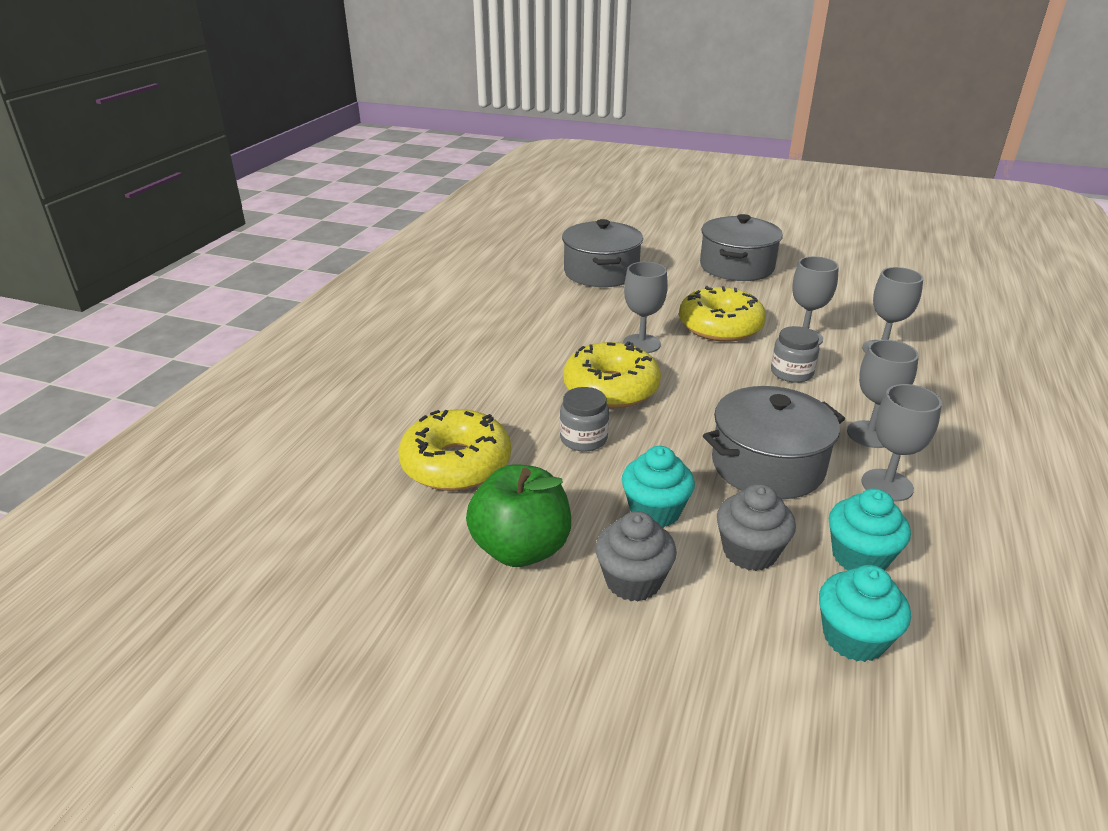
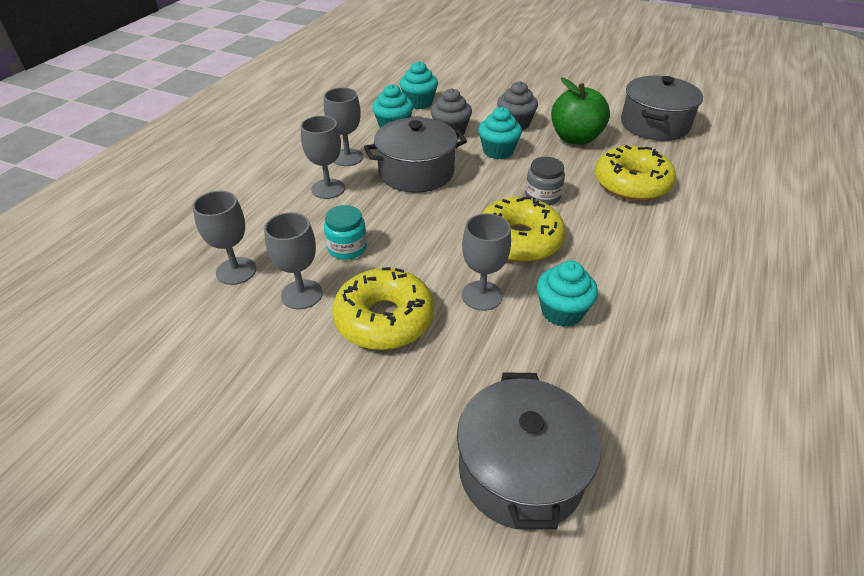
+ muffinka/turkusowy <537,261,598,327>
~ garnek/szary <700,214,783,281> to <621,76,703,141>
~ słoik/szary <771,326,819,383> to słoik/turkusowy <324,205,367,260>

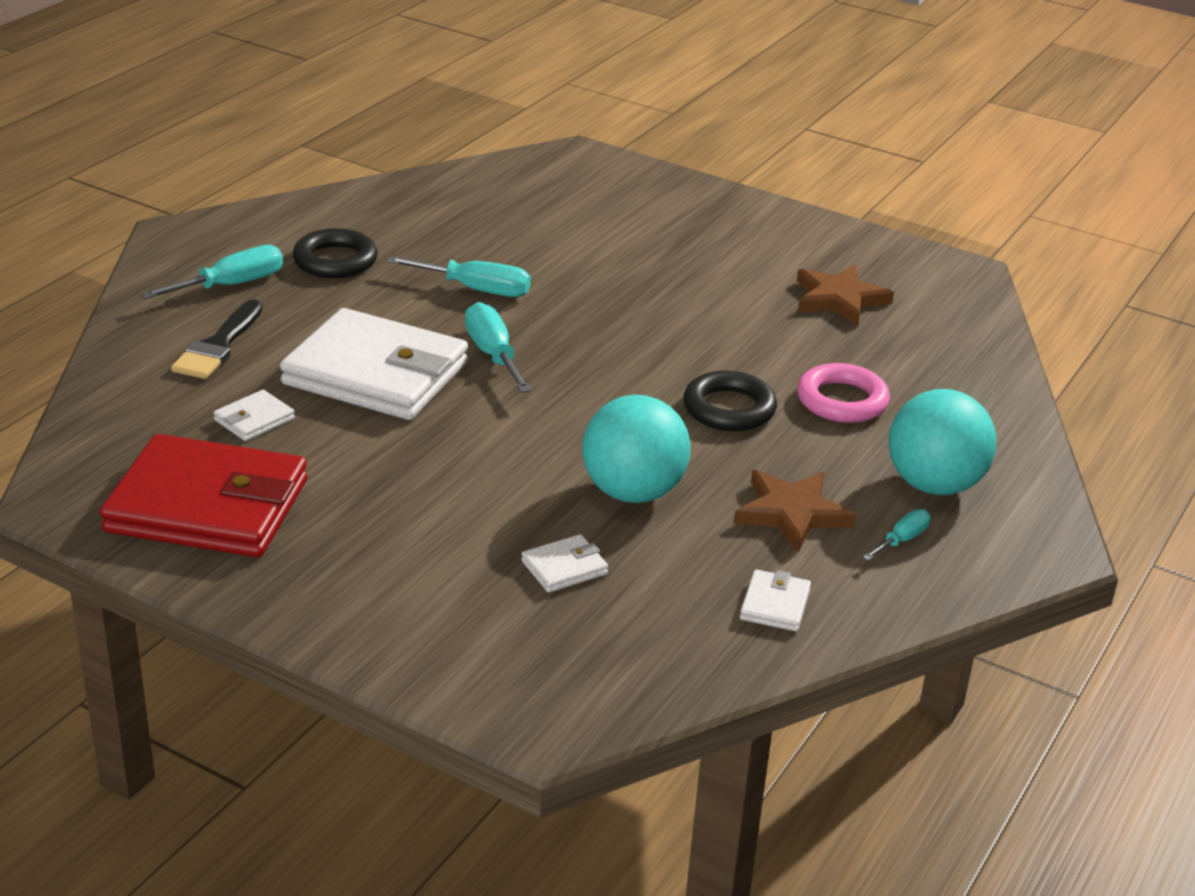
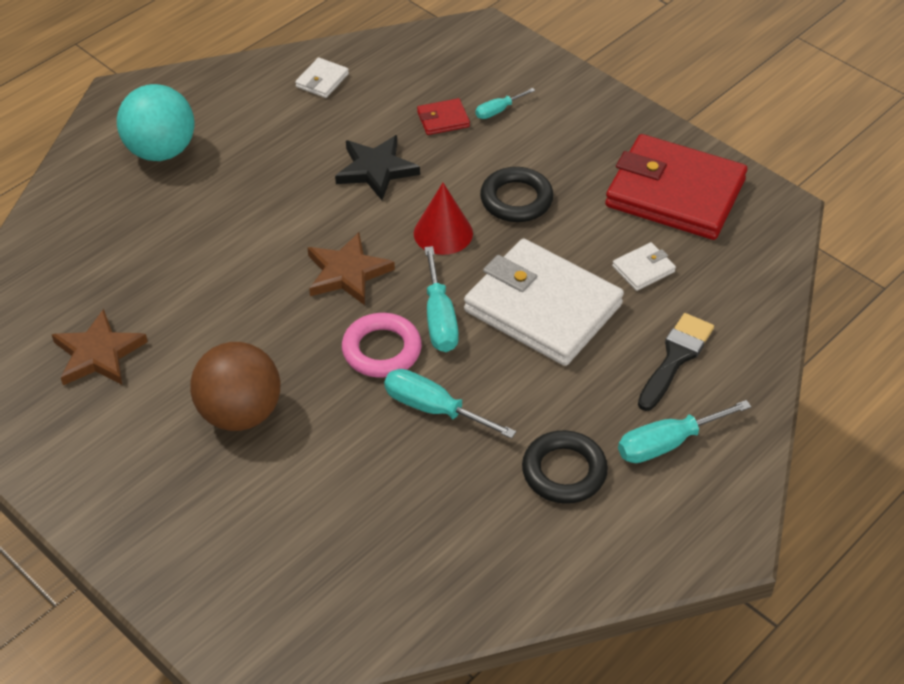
+ piłka/brązowy <190,342,280,431>
+ stożek/czerwony <414,183,473,255>
~ pierścień/czarny <683,371,777,431> to <480,167,553,222>
~ gwiazda/brązowy <734,470,856,552> to <307,232,395,305>
~ pierścień/różowy <797,363,890,423> to <342,313,422,378>
~ śrubokręt/turkusowy <862,509,931,561> to <476,88,535,119>
~ piłka/turkusowy <582,395,691,503> to gwiazda/czarny <335,135,420,200>
~ portfel/biały <521,534,608,593> to portfel/czerwony <417,98,470,135>

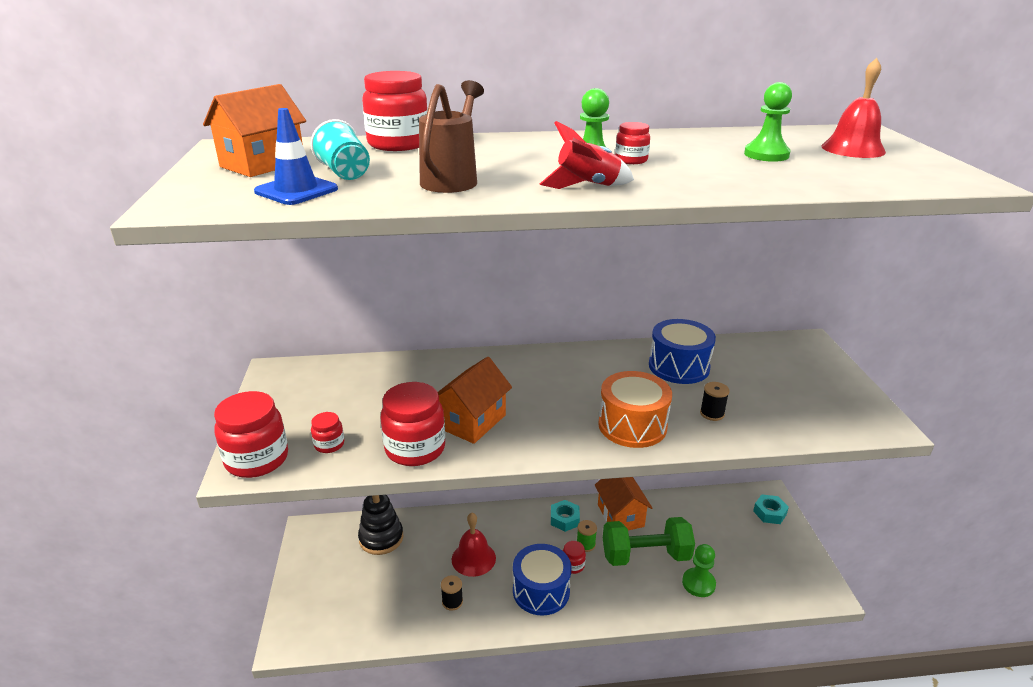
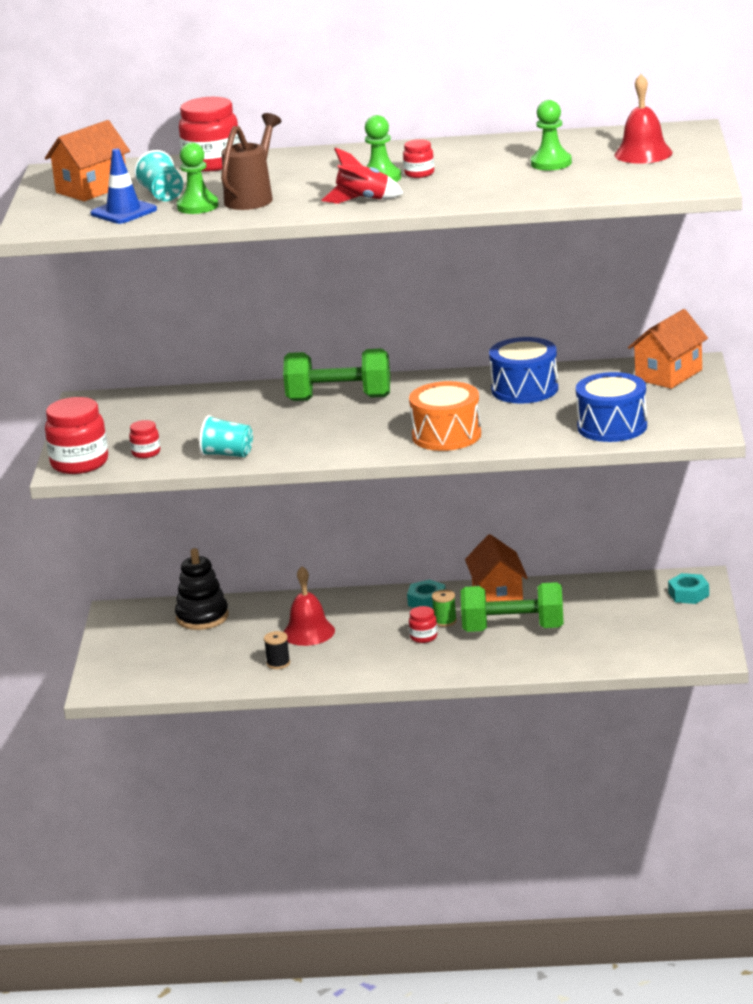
- szpulka/czarny <700,382,729,421>
+ hantel/zielony <283,348,390,401>
~ domek/pomarańczowy <438,357,512,444> to <628,309,708,389>
~ bęben/niebieski <513,544,571,616> to <576,372,647,442>
~ pionek/zielony <682,544,716,597> to <177,142,218,214>
~ słoik/czerwony <380,382,445,466> to szklanka/turkusowy <199,415,253,457>

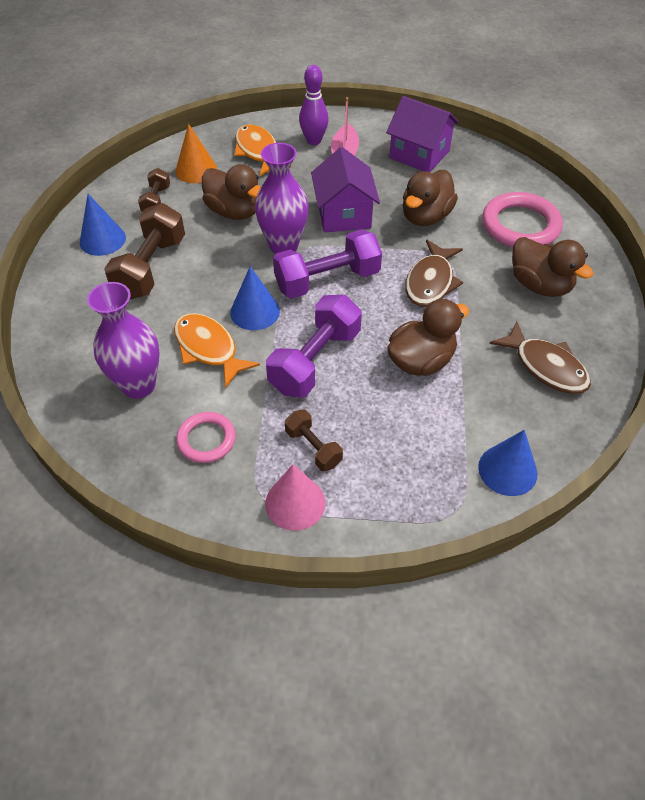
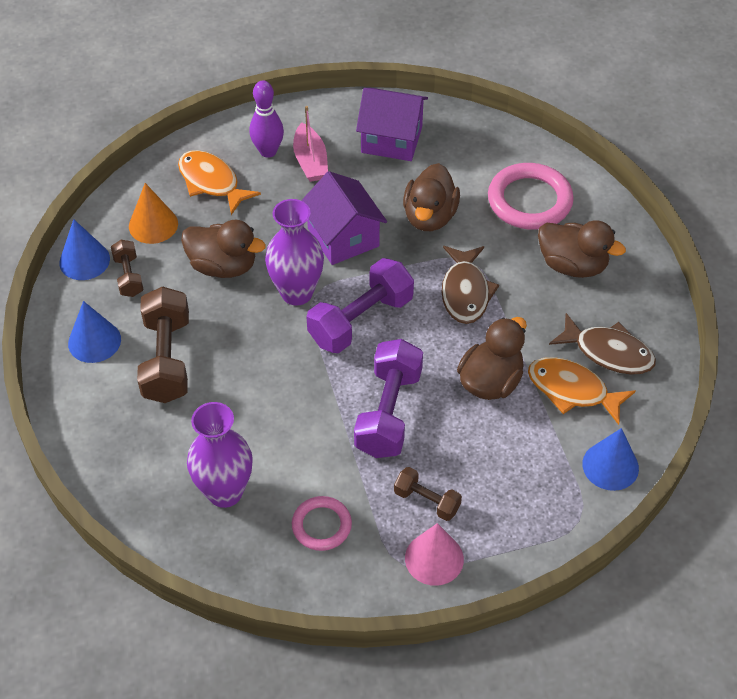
~ ryba/pomarańczowy <174,313,260,388> to <528,357,636,425>
~ stożek/niebieski <230,266,280,330> to <59,219,110,280>

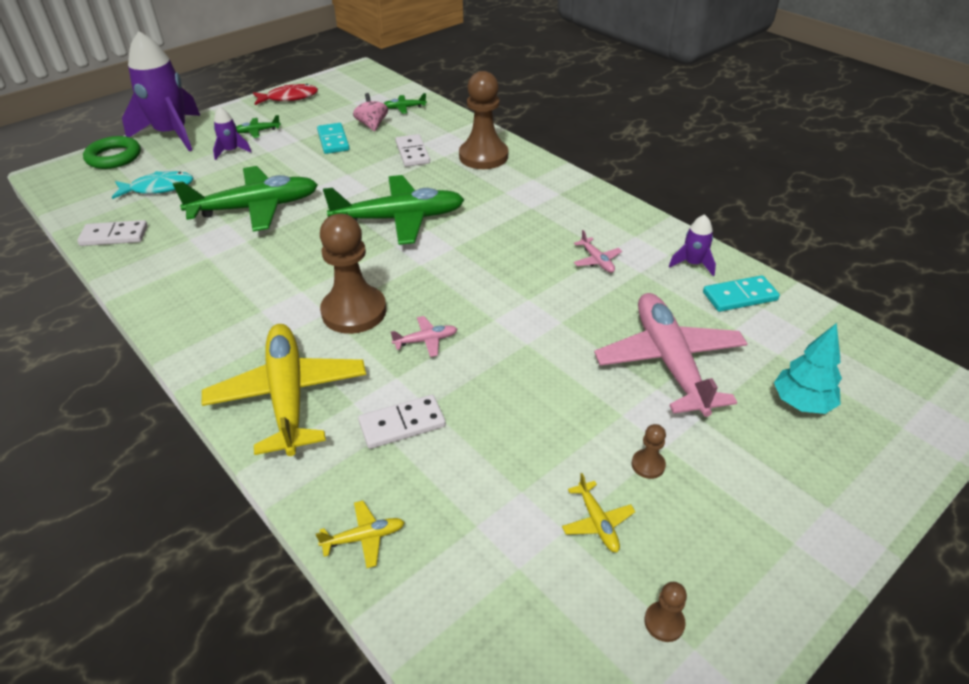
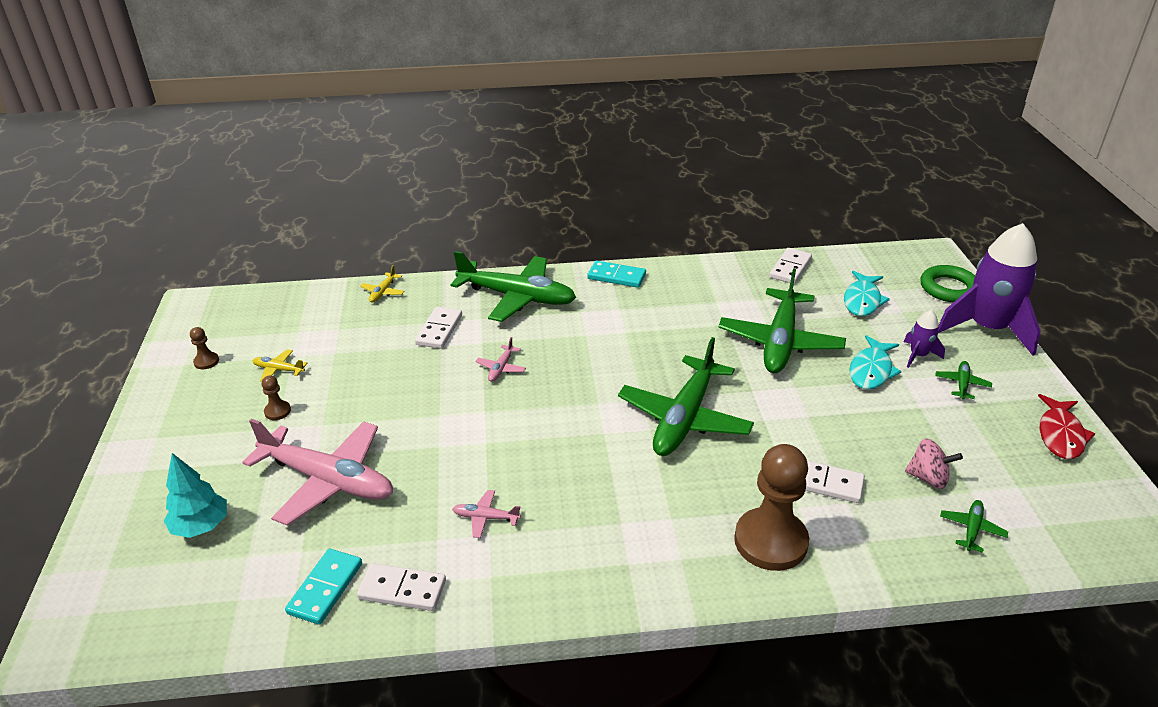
- pionek/brązowy <320,214,386,334>
+ ryba/turkusowy <849,335,901,389>
~ kostka domina/turkusowy <317,123,350,154> to <587,261,646,288>
~ rakieta/fioletowy <669,214,716,276> to kostka domina/biały <357,563,446,611>
~ samolot/żółty <202,324,366,456> to samolot/zielony <451,251,576,322>

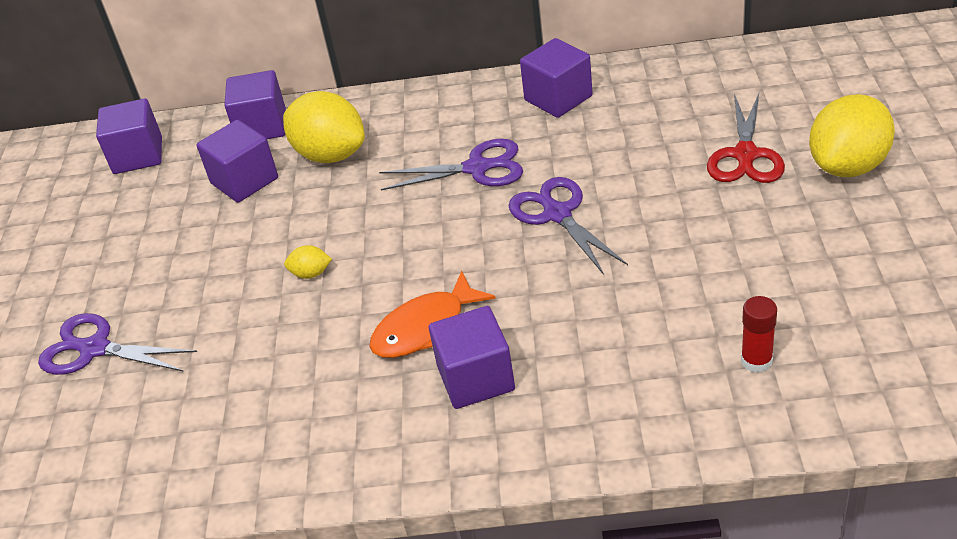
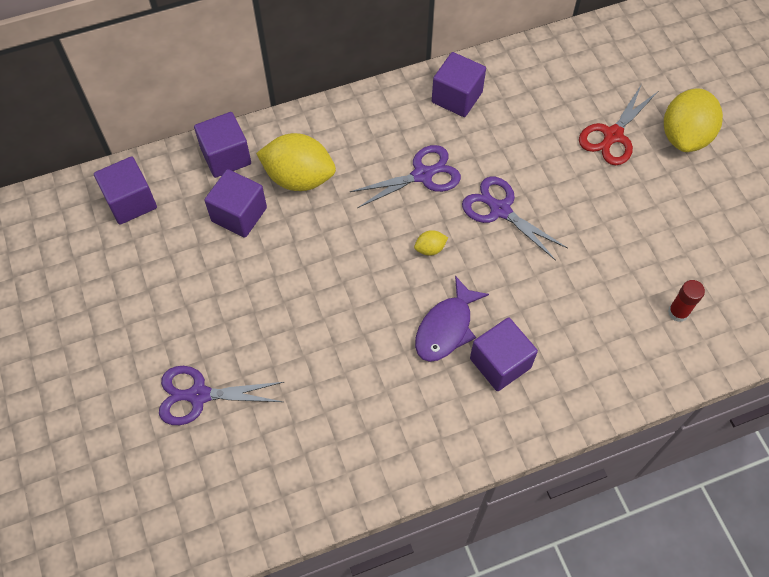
~ cytryna/żółty <284,245,332,279> to <414,230,448,256>
~ ryba/pomarańczowy <369,271,496,358> to ryba/fioletowy <415,276,489,362>
~ nożyczki/czerwony <707,93,785,183> = <579,84,657,165> 45 degrees clockwise

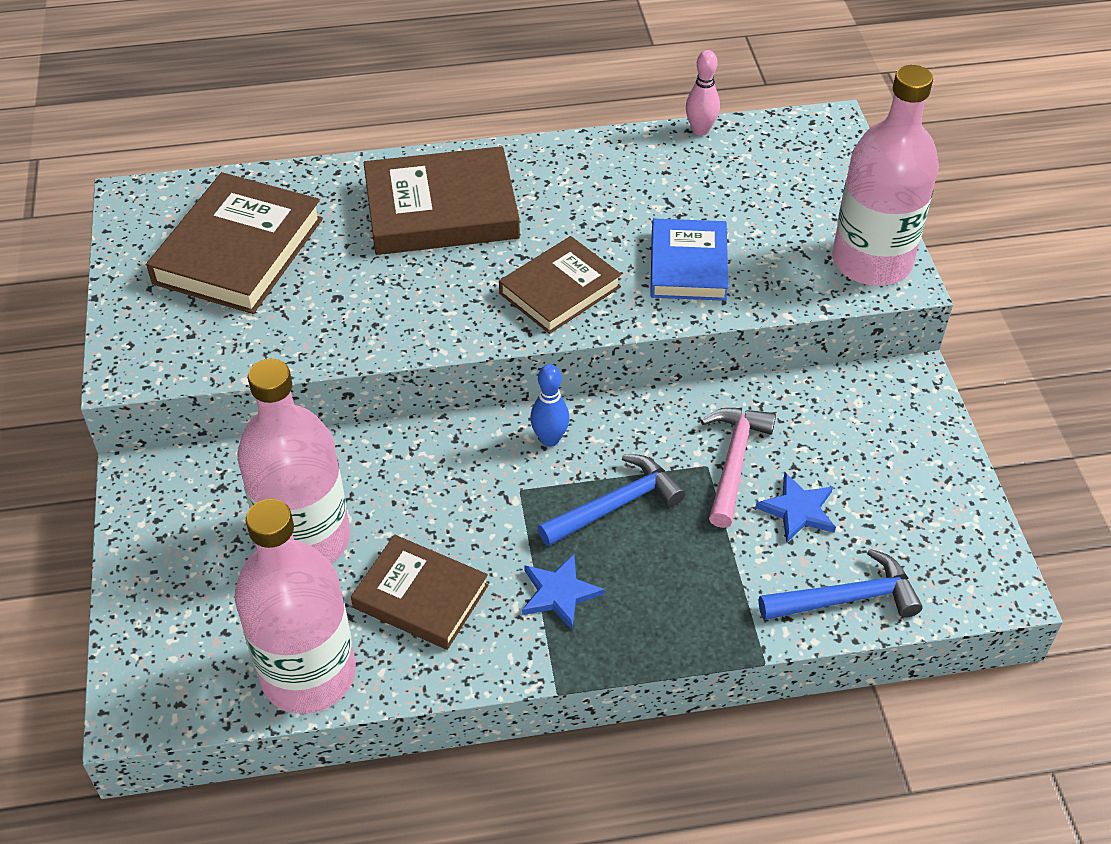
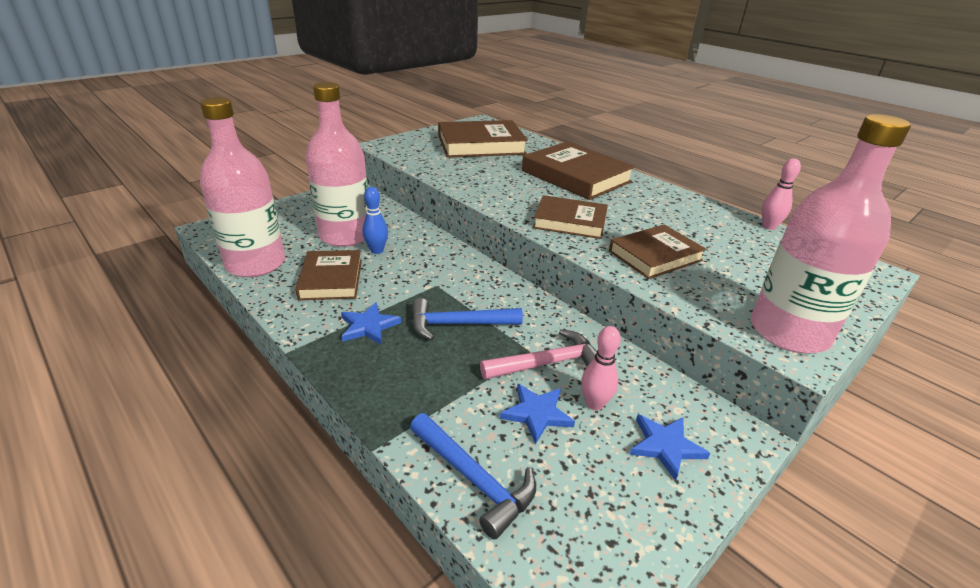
+ kręgiel/różowy <581,326,621,410>
+ gwiazda/niebieski <630,414,710,481>
~ kręgiel/niebieski <530,364,570,447> to <363,187,388,254>
~ książka/niebieski <650,219,728,301> to książka/brązowy <609,224,706,279>
~ młotek/niebieski <537,454,685,546> = <412,298,523,340> 150 degrees clockwise

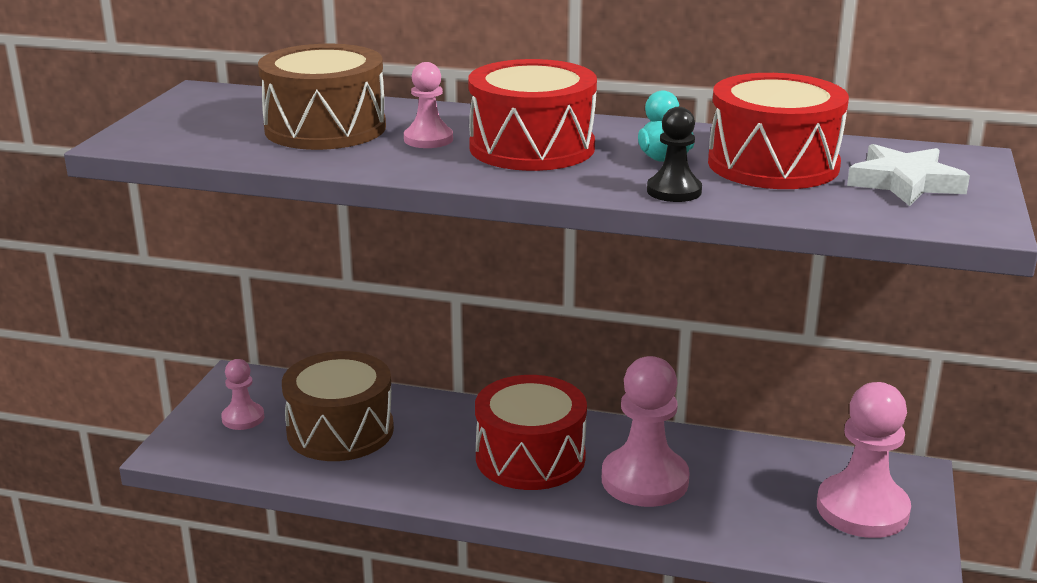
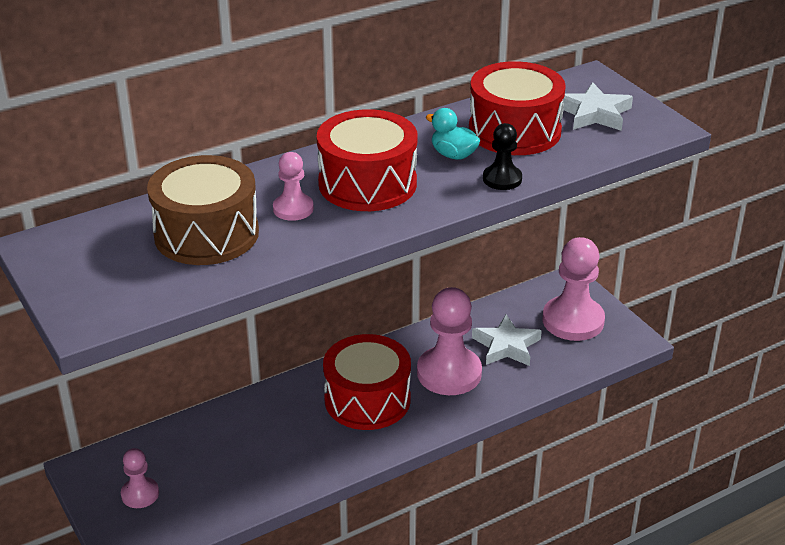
- bęben/brązowy <282,351,394,461>
+ gwiazda/biały <472,315,542,366>

